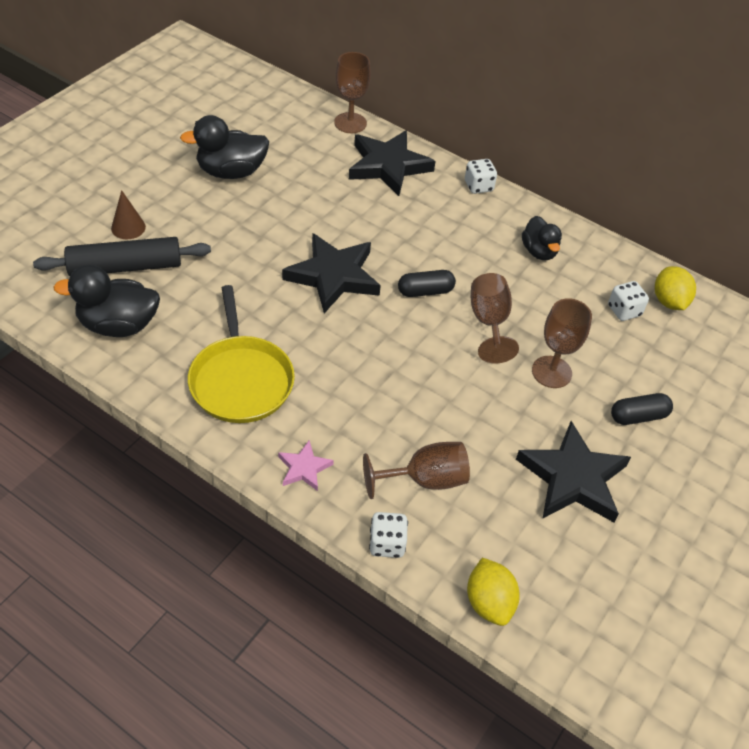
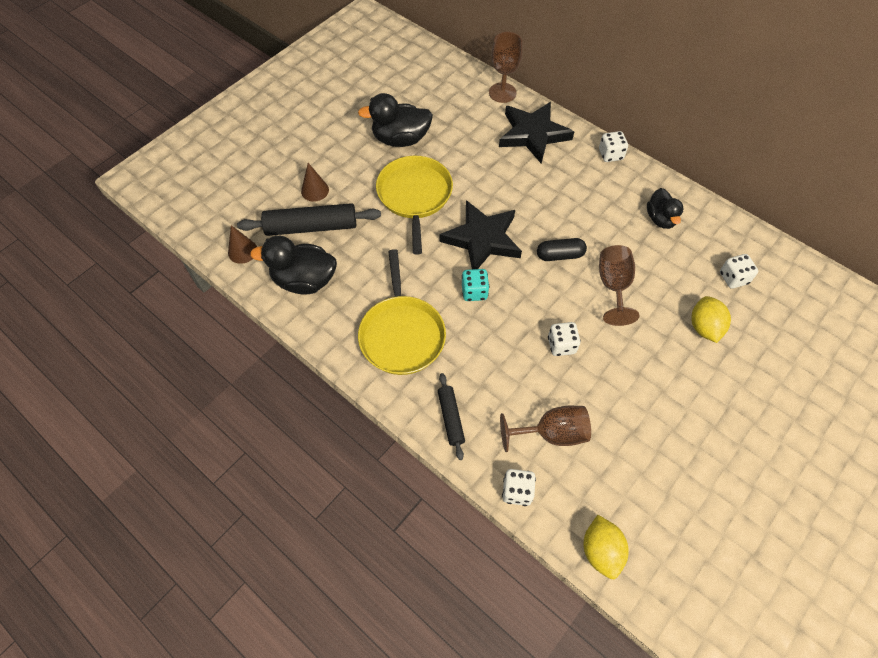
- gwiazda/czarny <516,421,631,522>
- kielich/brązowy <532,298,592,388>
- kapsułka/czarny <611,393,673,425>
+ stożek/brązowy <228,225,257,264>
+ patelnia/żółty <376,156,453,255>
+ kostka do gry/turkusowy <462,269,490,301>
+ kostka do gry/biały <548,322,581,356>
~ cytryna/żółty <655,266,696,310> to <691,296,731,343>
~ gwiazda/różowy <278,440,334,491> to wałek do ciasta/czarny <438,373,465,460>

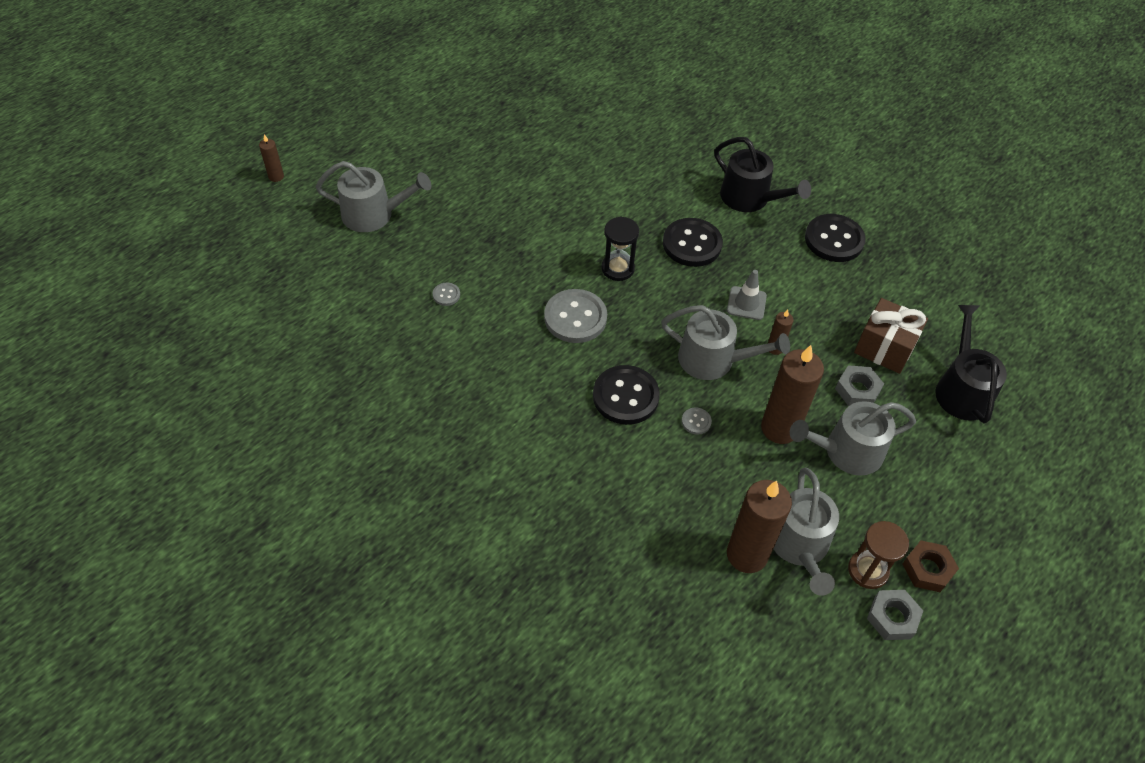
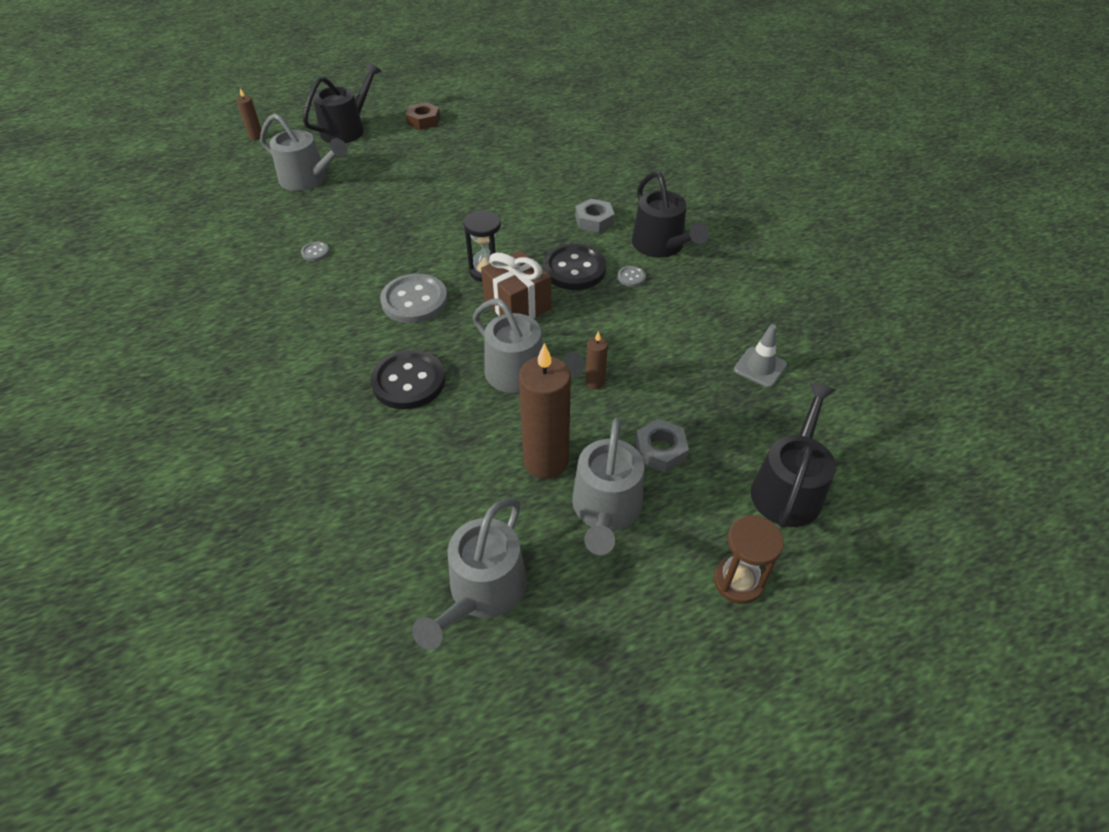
- świeca/brązowy <727,480,792,573>
- guzik/czarny <805,214,866,262>
+ konewka/czarny <303,62,382,143>
~ guzik/szary <682,408,712,435> to <618,266,646,287>
~ pachołek/szary <727,270,767,320> to <734,324,787,388>
~ klepsydra/brązowy <848,521,909,589> to <714,515,784,604>
~ prezent/brązowy <854,298,928,374> to <481,250,551,319>
~ nakrętka/szary <867,590,923,640> to <575,199,615,233>
~ nakrętka/brązowy <903,540,959,592> to <406,102,440,130>
~ konewka/szary <790,401,916,476> = <572,418,644,555> 90 degrees counterclockwise

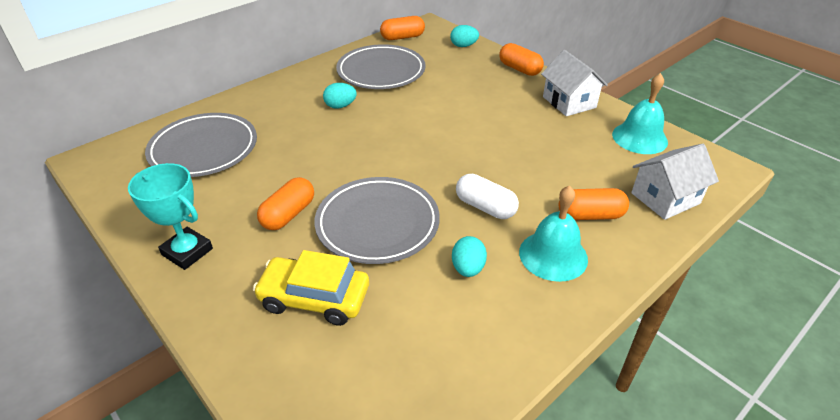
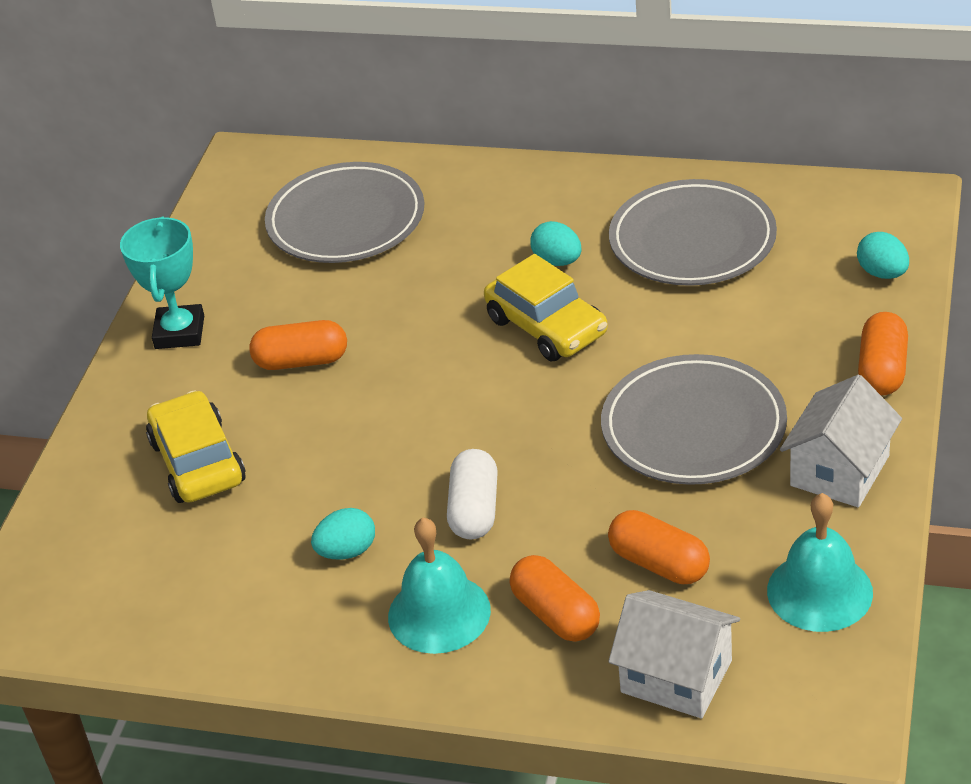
+ samochód/żółty <484,254,608,361>
~ talerz/szary <315,177,440,264> to <601,354,787,485>
~ kapsułka/pomarańczowy <380,16,425,40> to <608,510,710,584>

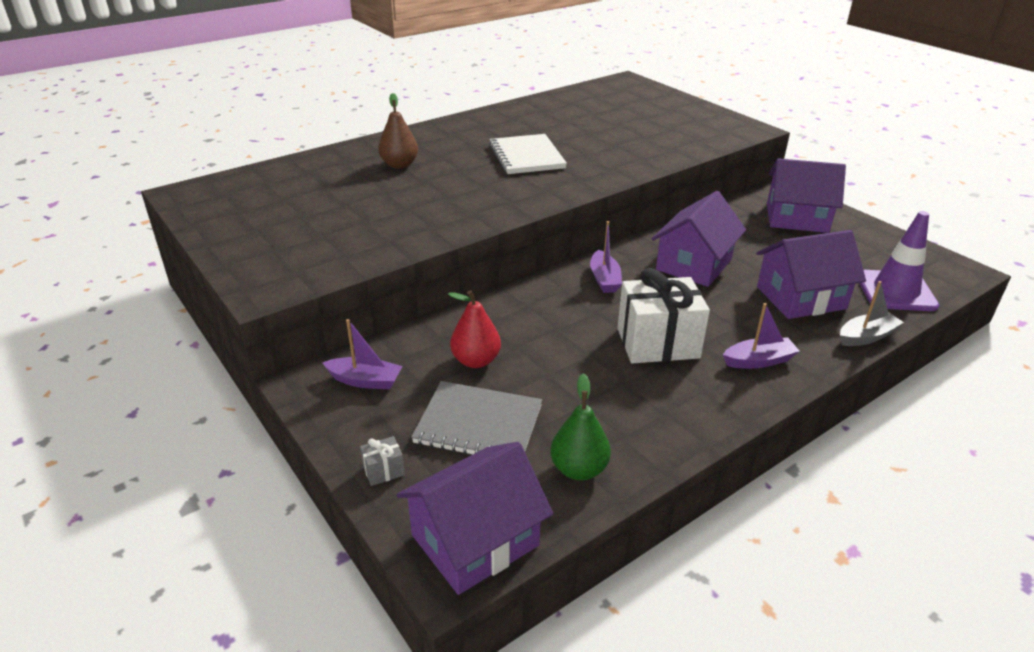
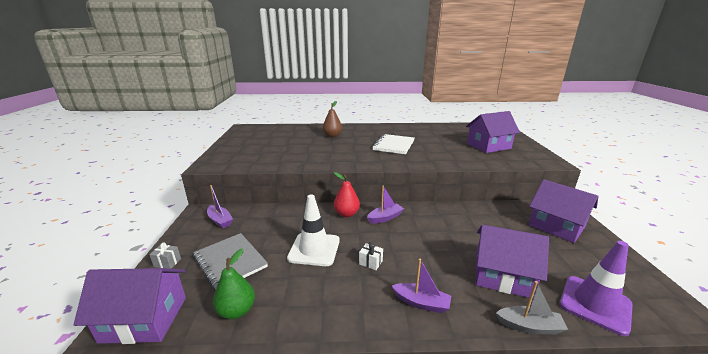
+ pachołek/biały <287,195,340,266>
~ gruszka/czerwony <448,290,501,368> to <334,172,360,217>
~ domek/fioletowy <651,191,746,287> to <466,111,520,153>
~ łódka/fioletowy <590,221,622,293> = <367,186,404,224> 150 degrees counterclockwise
~ prezent/biały <617,268,710,364> = <359,242,383,270> x0.40

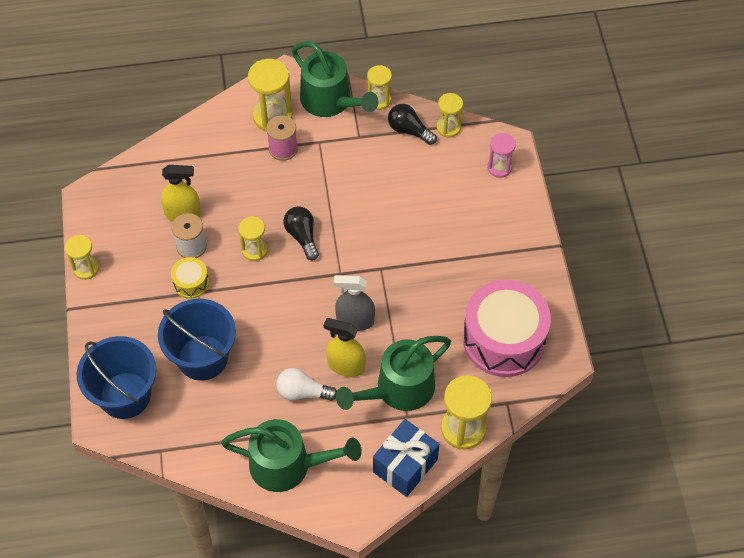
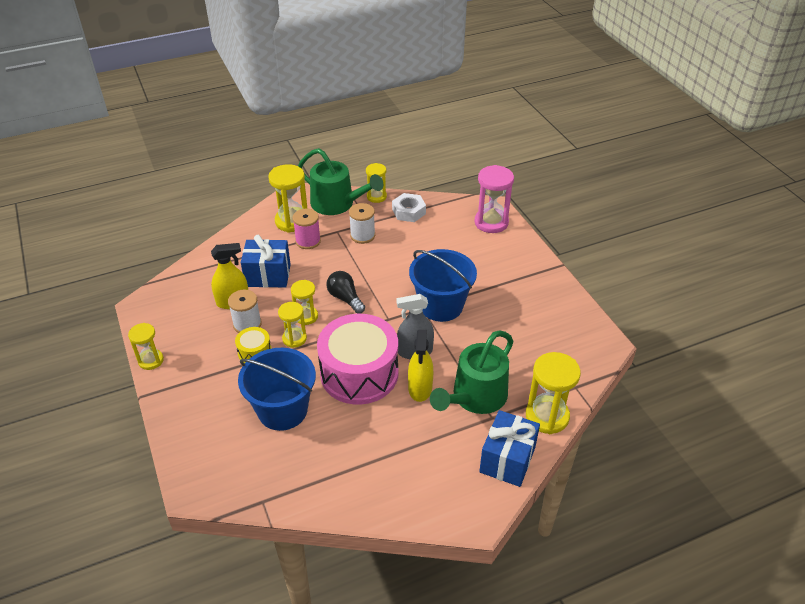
- konewka/zielony <221,419,362,492>
- żarówka/biały <276,368,337,401>
+ prezent/niebieski <241,235,291,288>
+ szpulka/biały <349,203,375,244>
~ wiadro/niebieski <77,336,156,419> to <409,249,477,322>
~ klepsydra/żółty <437,93,463,137> to <278,302,307,348>
~ bęben/różowy <463,280,551,377> to <317,314,398,405>
~ żarówka/czarny <388,104,437,145> to nakrętka/biały <392,193,426,222>
~ spryskiwacz/żółty <324,318,366,377> = <408,329,433,402> 90 degrees counterclockwise
~ klepsydra/różowy <487,133,516,178> = <474,165,514,233> x1.64

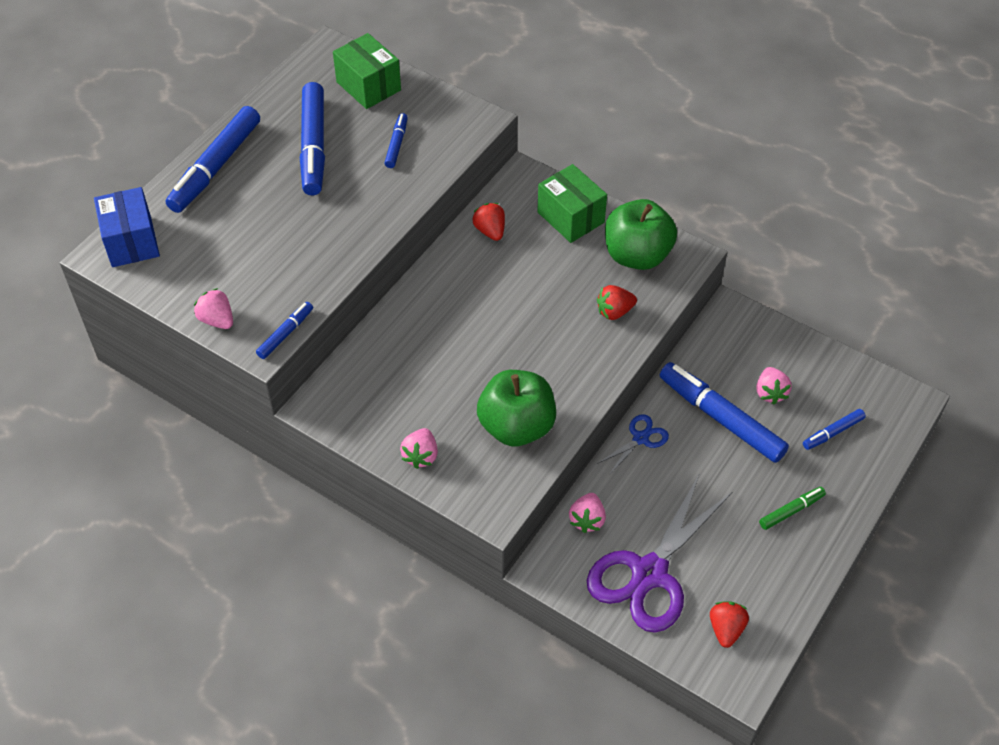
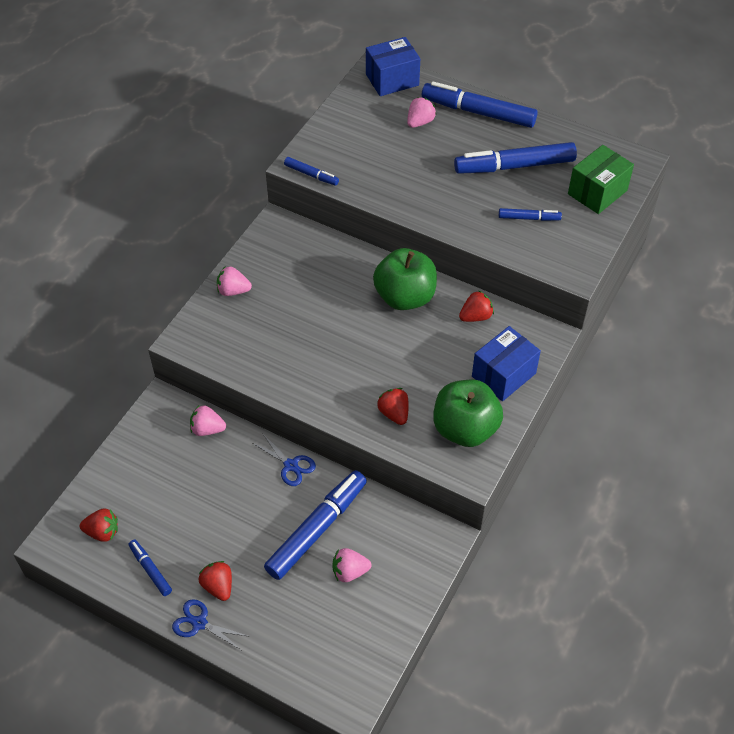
- nożyczki/fioletowy <587,475,732,633>
+ nożyczki/niebieski <172,599,250,650>
~ truskawka/różowy <194,288,233,329> to <407,97,436,128>
~ jabłko/zielony <477,370,556,446> to <373,248,437,310>
~ flamaster/niebieski <803,409,866,450> to <129,539,172,596>
~ flamaster/zielony <759,487,826,530> to truskawka/czerwony <198,561,232,601>
~ pudełko/zielony <537,164,607,243> to pudełko/niebieski <472,326,541,401>

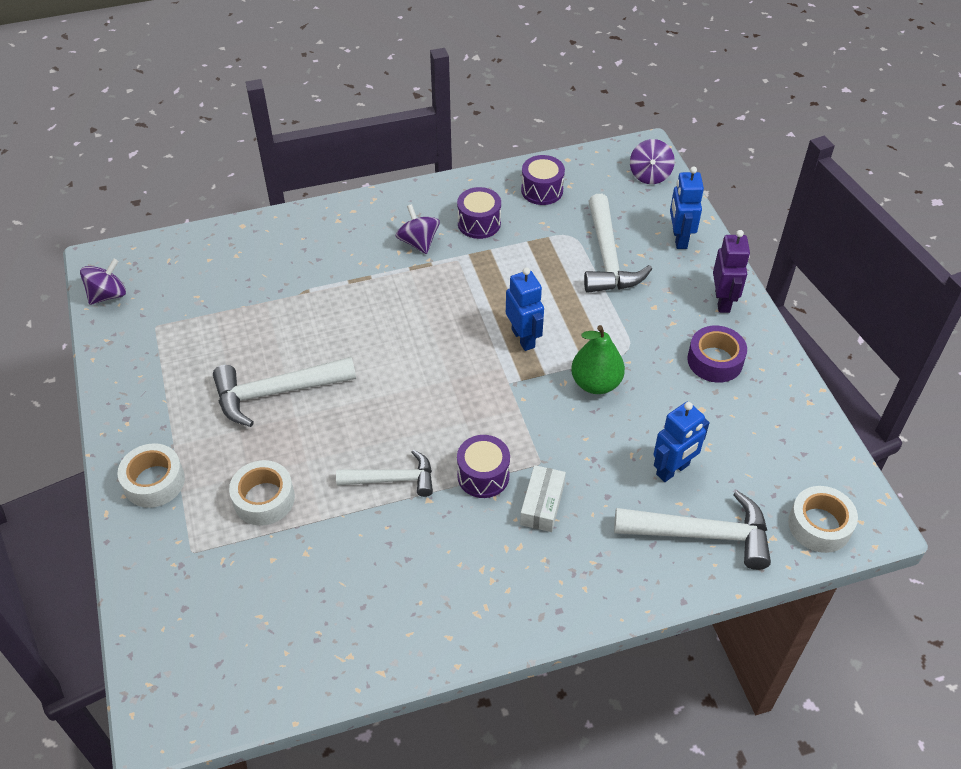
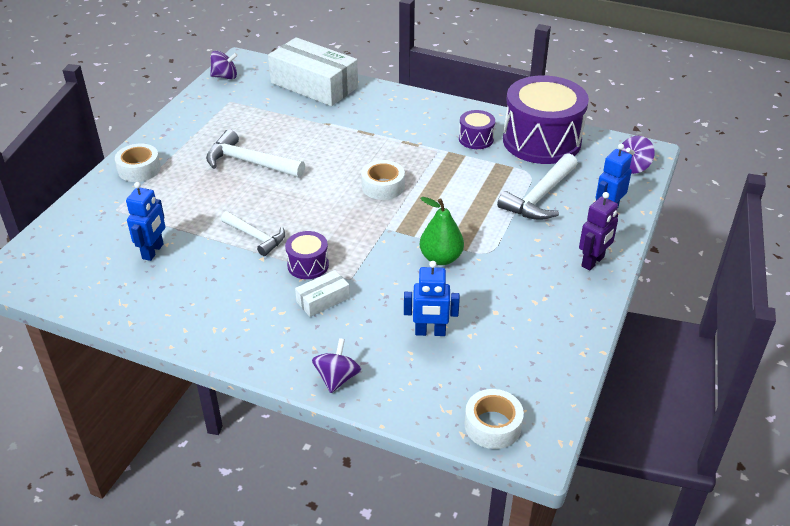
- młotek/biały <614,491,771,570>
- taśma klejąca/fioletowy <687,326,747,383>
+ pudełko/biały <268,37,358,106>
~ taśma klejąca/biały <229,460,295,526> to <361,160,405,200>
~ bączek/fioletowy <396,204,440,254> to <312,338,361,393>
~ robot/niebieski <506,268,544,351> to <126,182,165,261>
~ bęben/fioletowy <521,155,565,205> = <503,75,589,164> x2.23

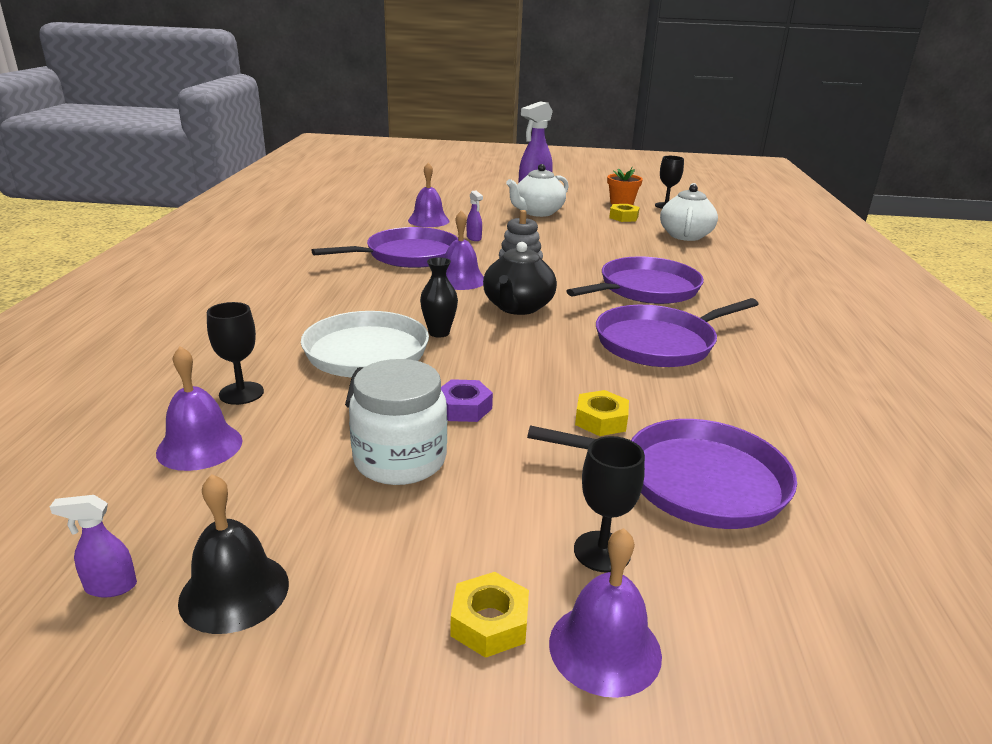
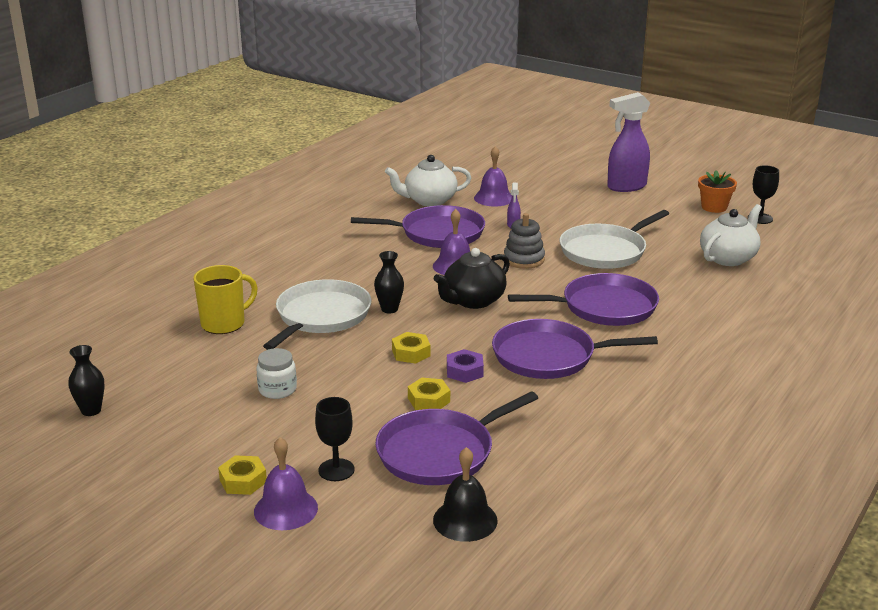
- dzwonek/fioletowy <156,346,243,471>
+ patelnia/biały <560,210,669,269>
~ dzwonek/czarny <178,474,289,634> to <433,447,498,542>
~ nakrętka/fioletowy <441,379,493,422> to <447,349,484,383>
~ imbryk/biały <506,164,569,217> to <385,155,471,207>
~ nakrętka/żółty <609,204,640,222> to <392,332,430,364>
~ spryskiwacz/fioletowy <50,495,137,597> to wazon/czarny <68,345,104,416>
~ kielich/czarny <207,302,264,405> to kubek/żółty <193,265,258,334>
~ patelnia/fioletowy <527,419,797,529> = <375,391,538,485> 105 degrees clockwise
~ słoik/biały <349,359,447,485> = <256,348,297,399> x0.62

